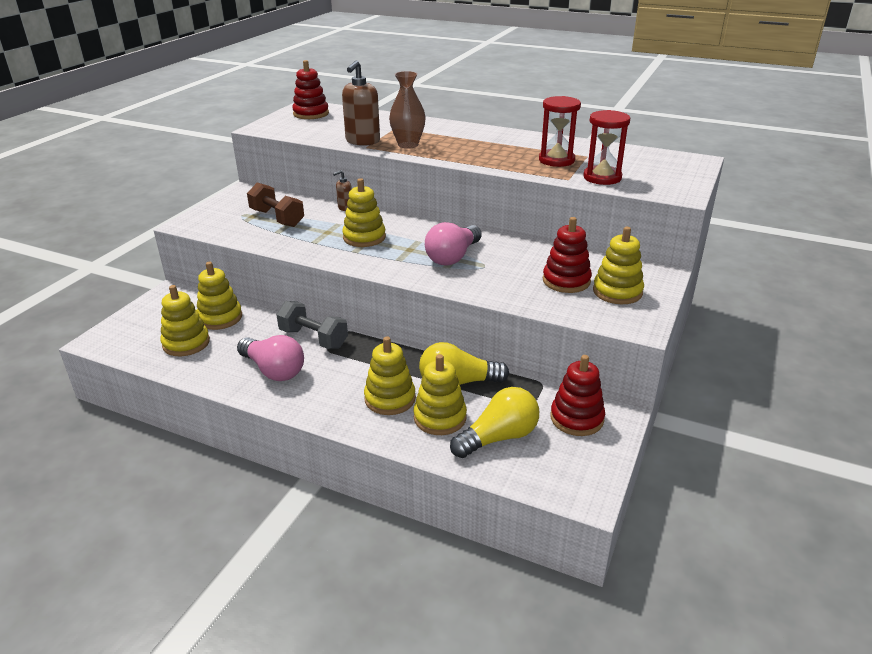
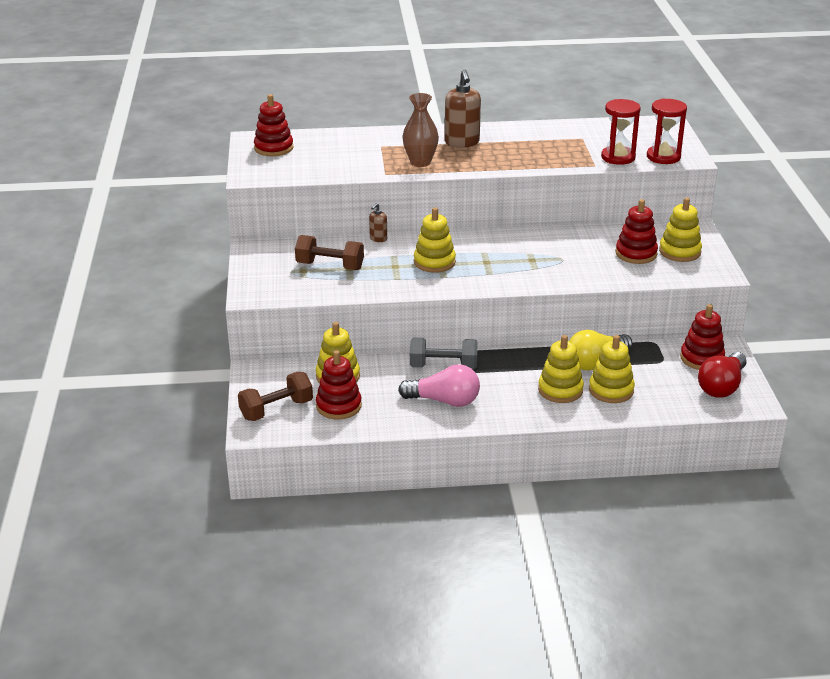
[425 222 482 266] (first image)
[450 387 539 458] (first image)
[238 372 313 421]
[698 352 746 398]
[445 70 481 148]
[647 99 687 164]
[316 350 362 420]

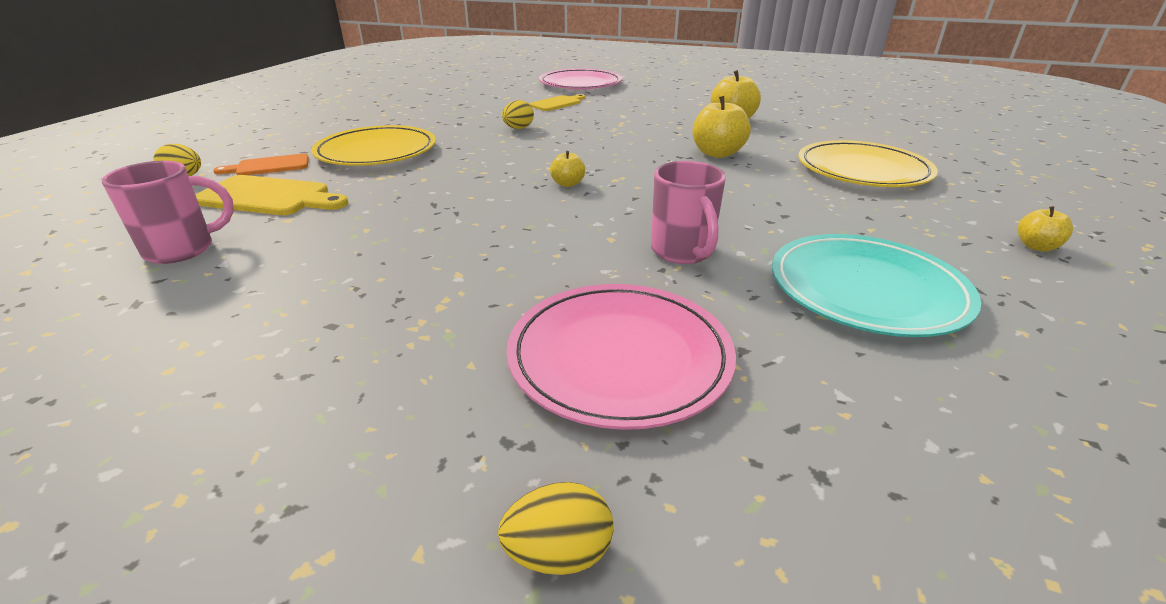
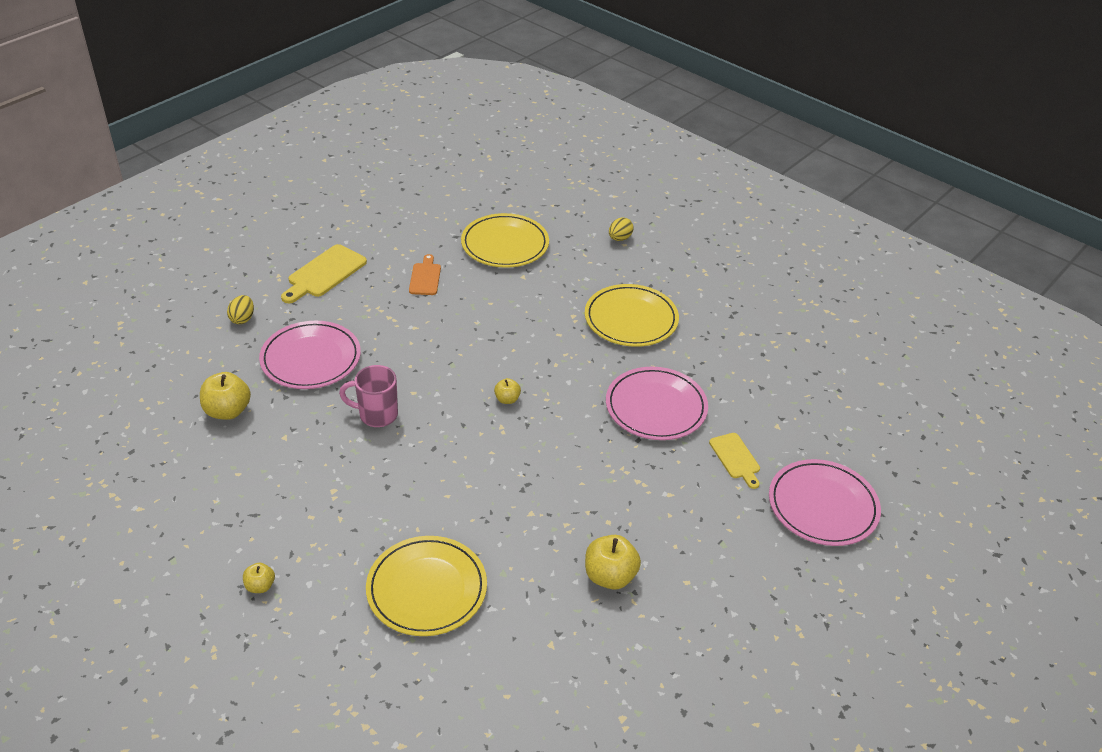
[772 234 981 337] (first image)
[281 244 367 303]
[409 254 441 295]
[200 372 251 420]
[461 213 549 268]
[606 367 708 440]

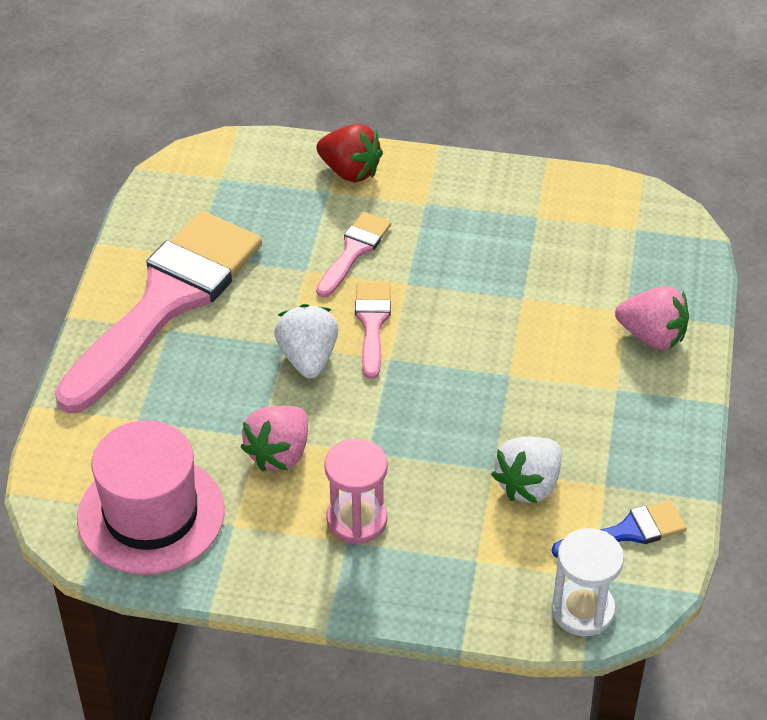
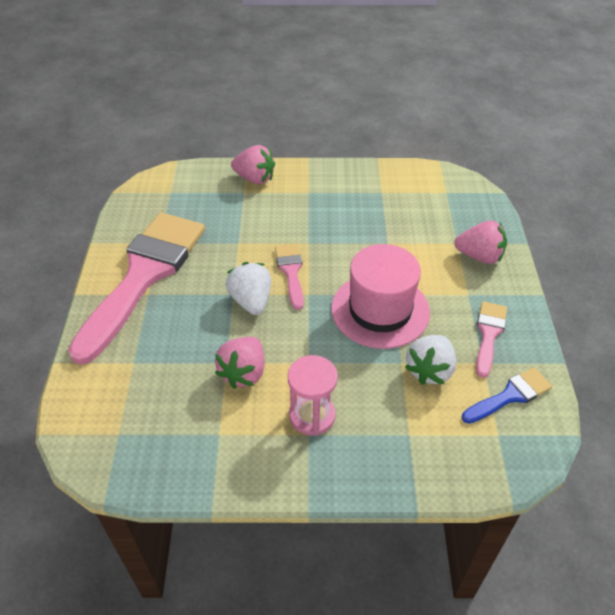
[551 528 624 636] (first image)
[331 244 430 349]
[476 301 507 378]
[231 145 275 185]

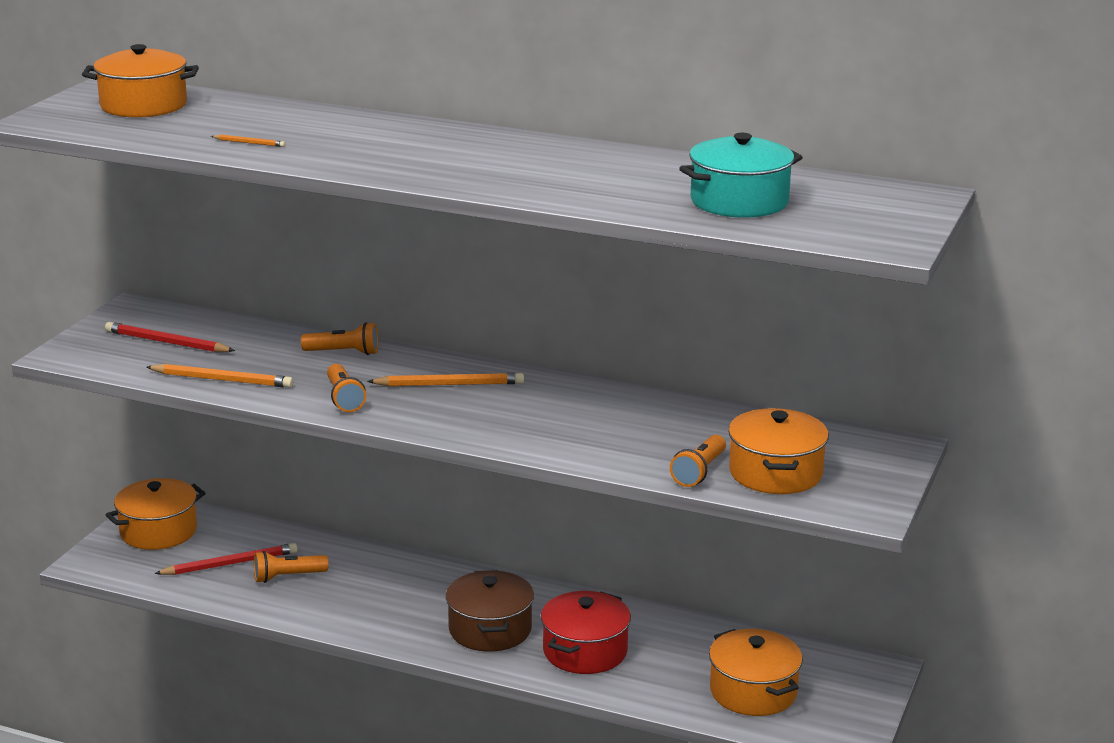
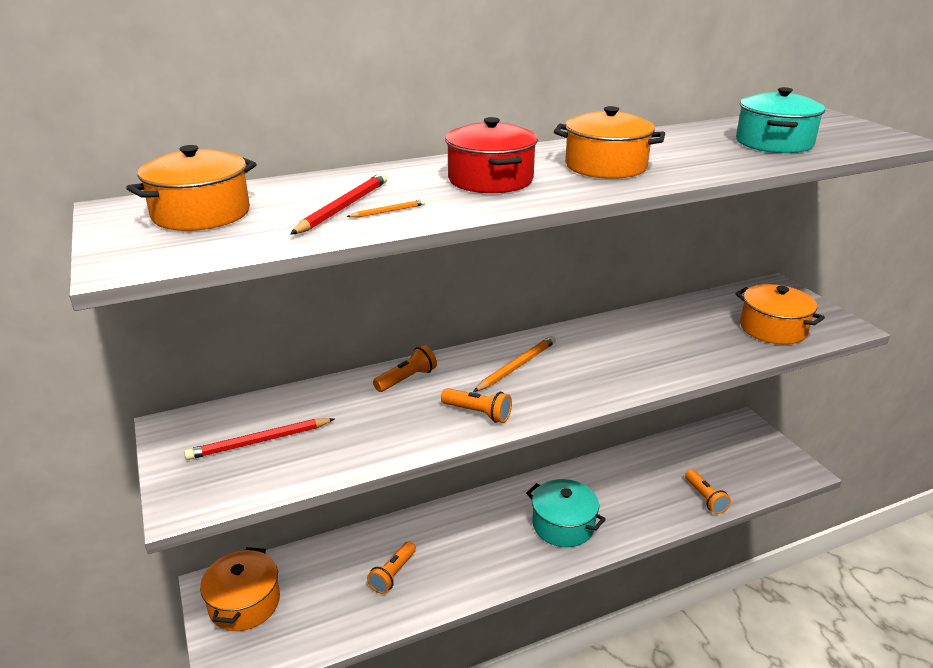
[146 364 293 388] (first image)
[290 173 387 235]
[445 117 538 193]
[685 469 731 514]
[554 106 665 179]
[526 479 606 547]

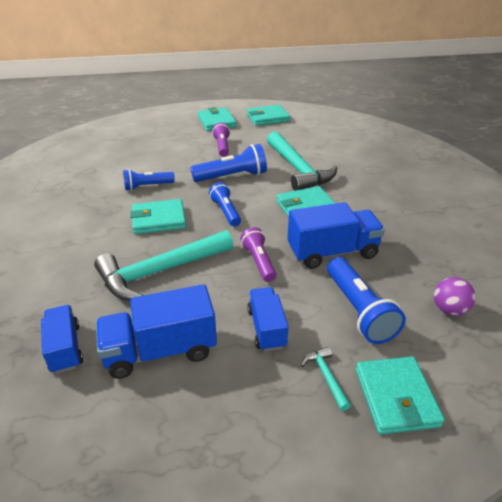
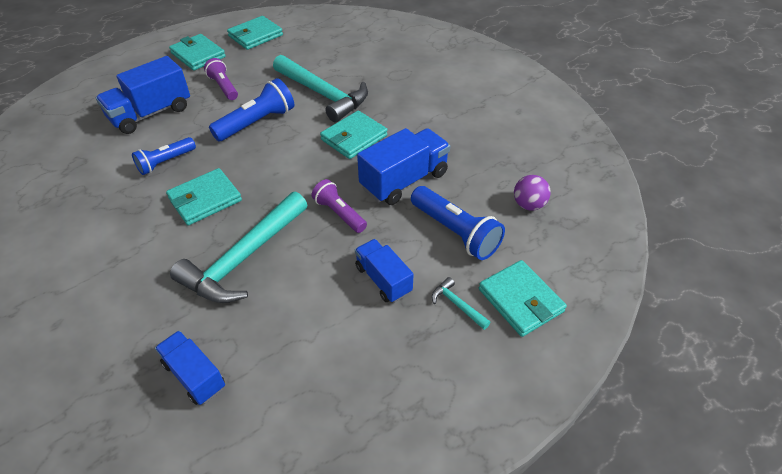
[209 182 241 227] (first image)
[96 56 190 134]

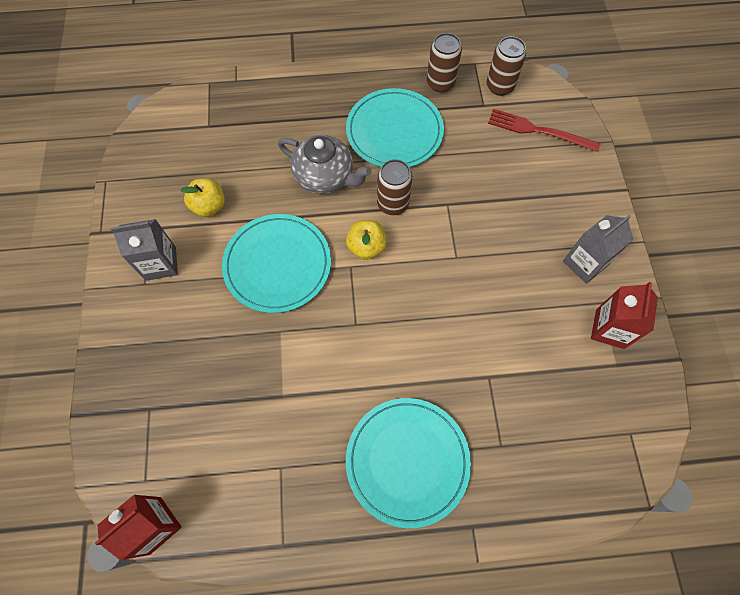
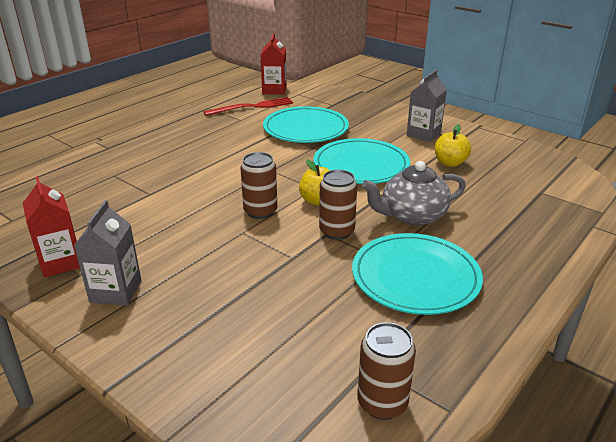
[263 106 349 143]
[240 152 277 219]
[204 97 293 116]

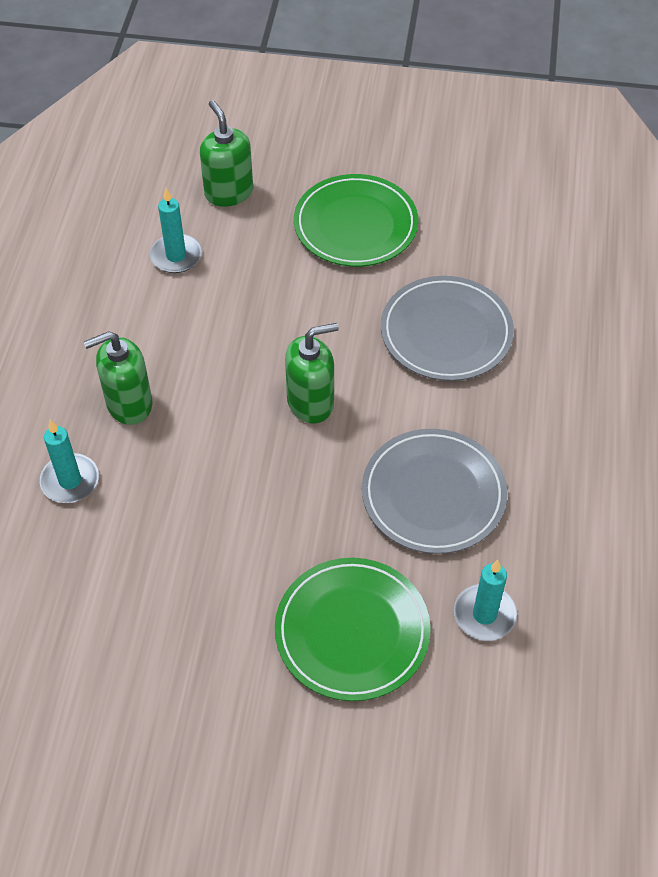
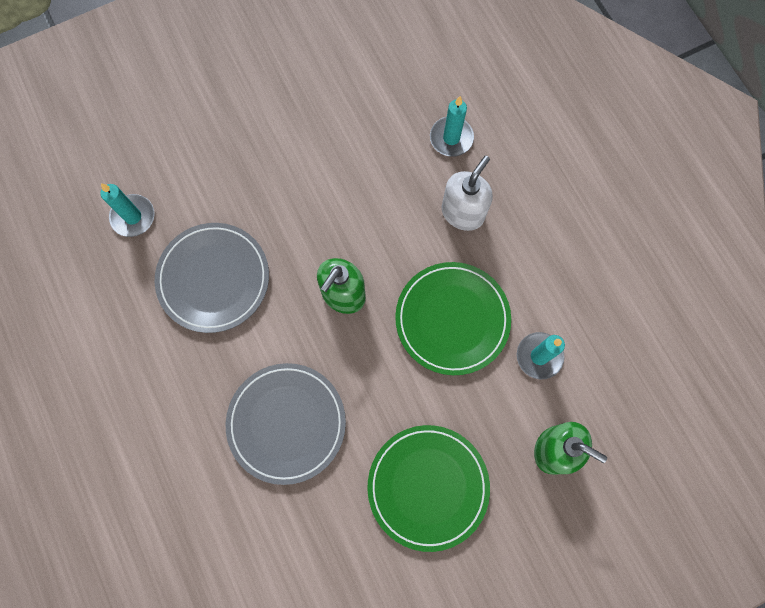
[395 262 511 375]
[442 156 493 231]

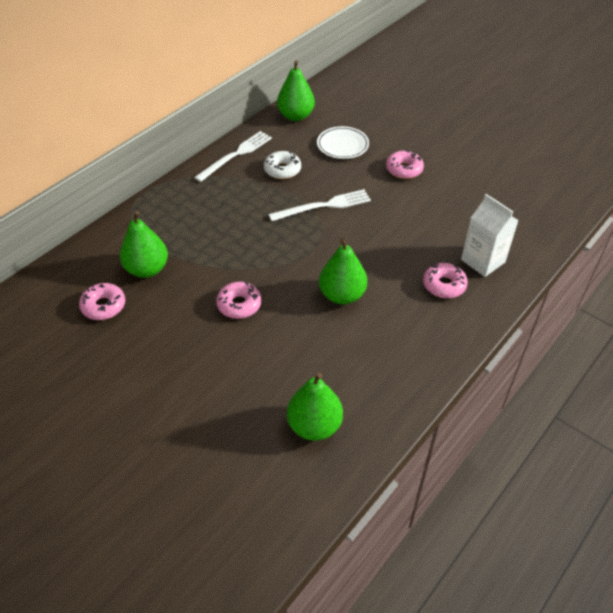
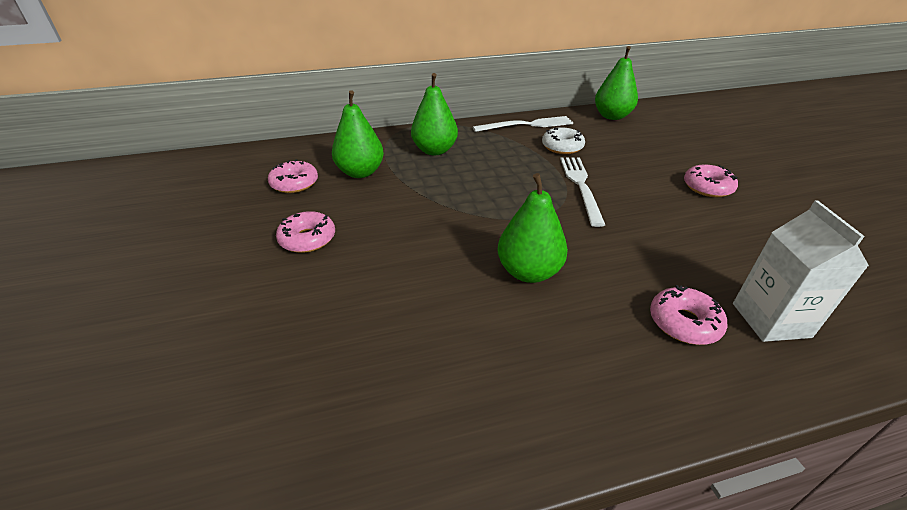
[317 126 369 159] (first image)
[276 211 335 253]
[411 73 458 155]
[560 158 605 227]

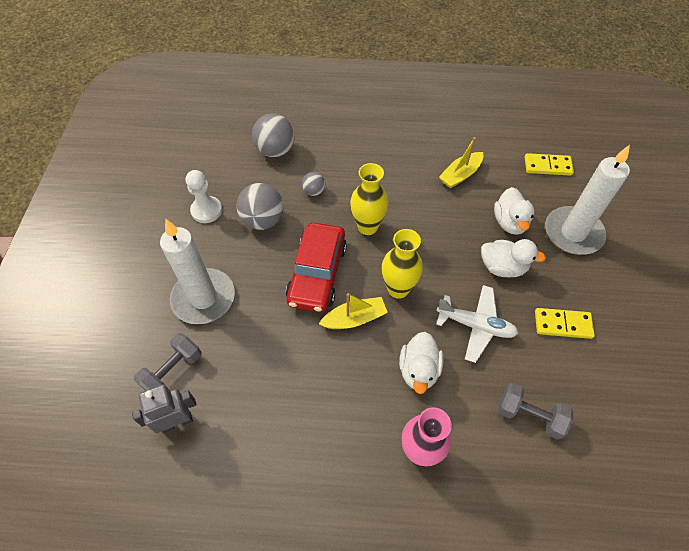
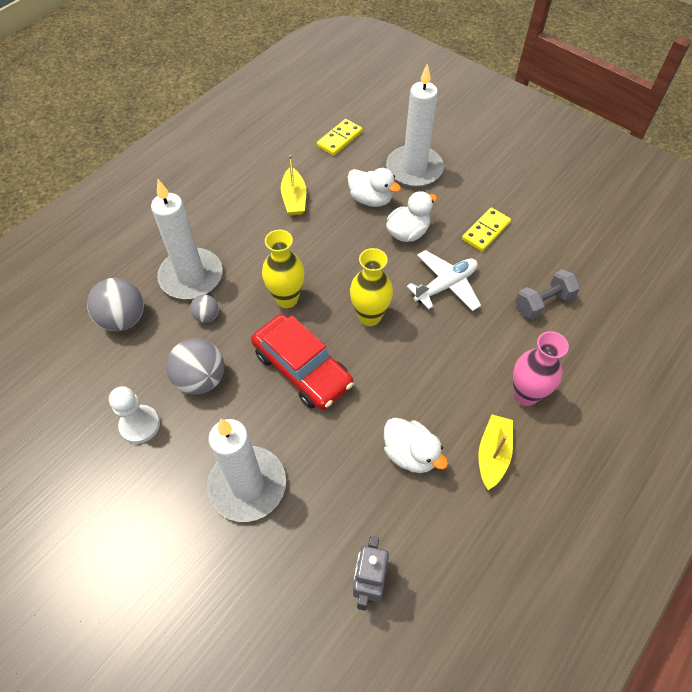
[134 333 201 391] (first image)
[151 179 223 299]
[478 415 513 490]
[384 418 448 473]

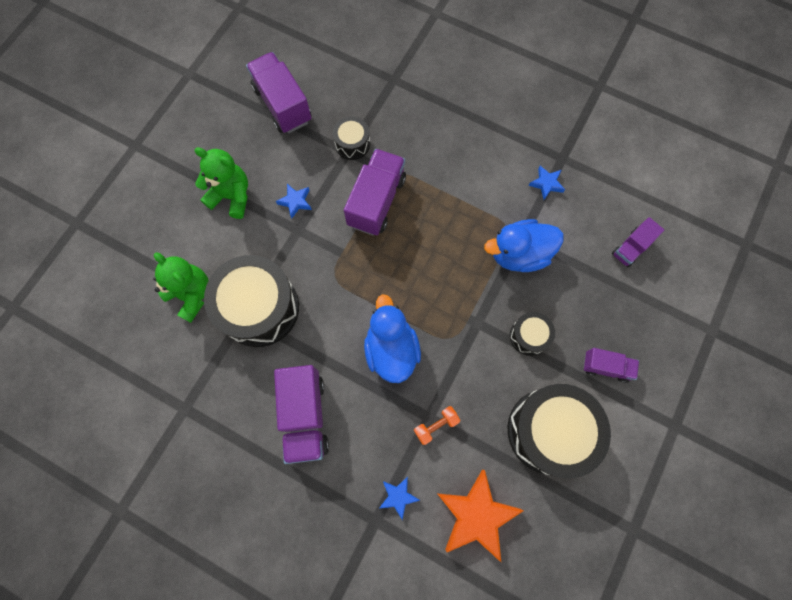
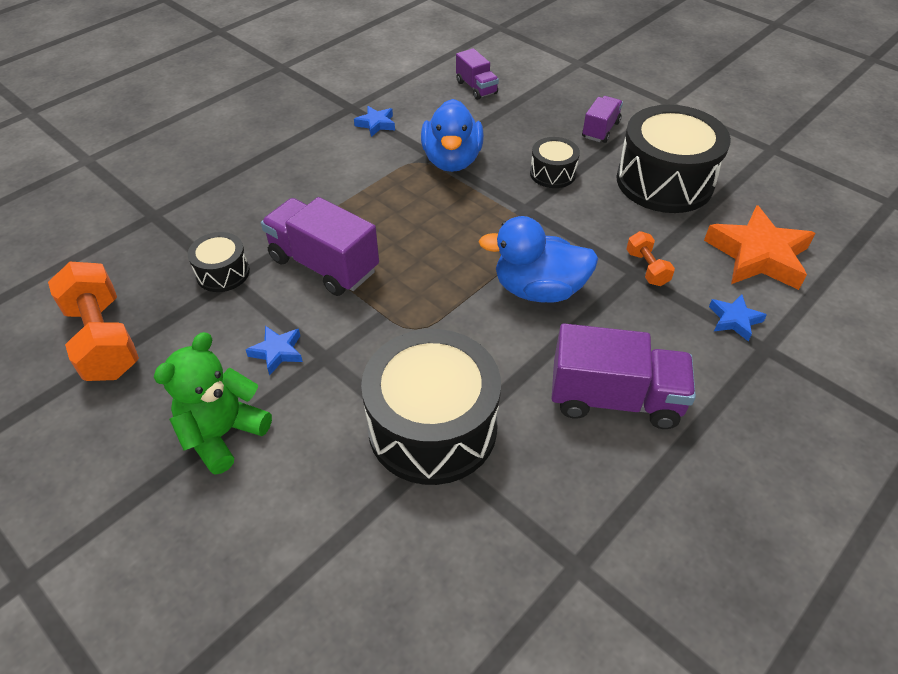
[153 252 209 323] (first image)
[48 262 139 381]

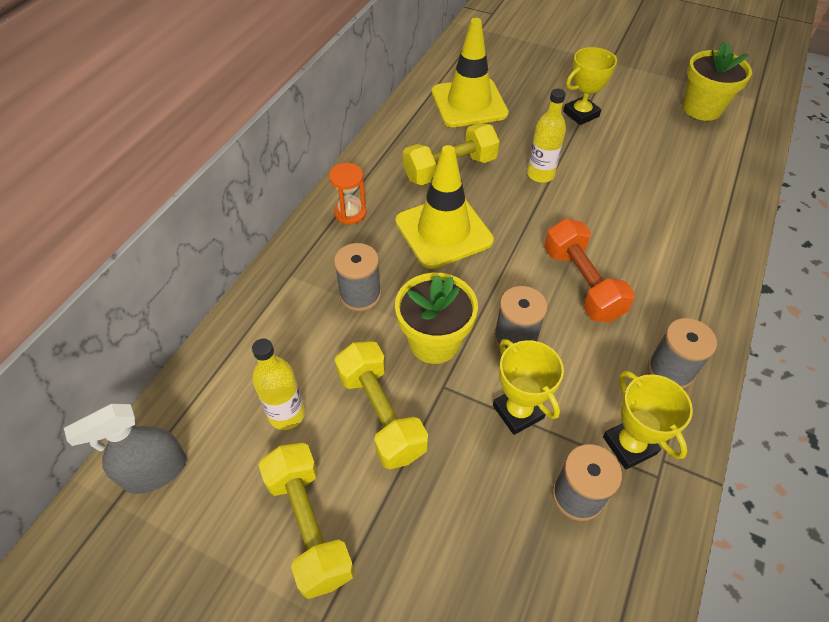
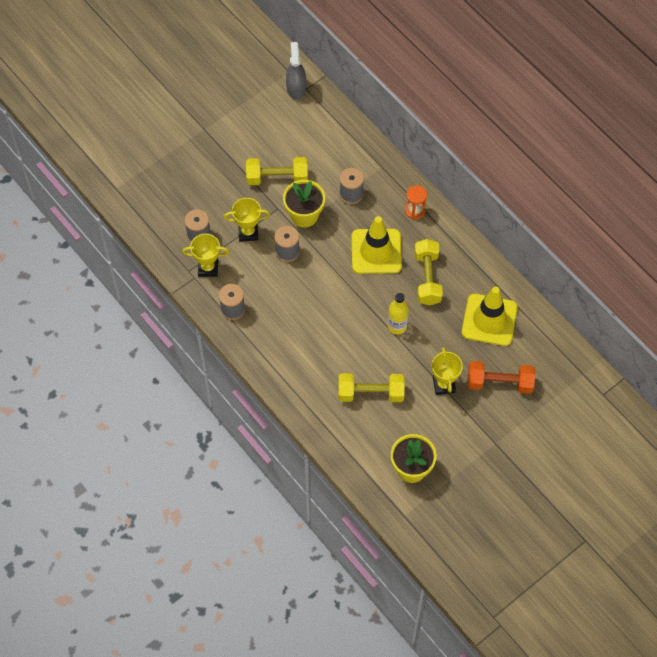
[252 339 305 430] (first image)
[339 373 405 402]
[468 361 535 394]

